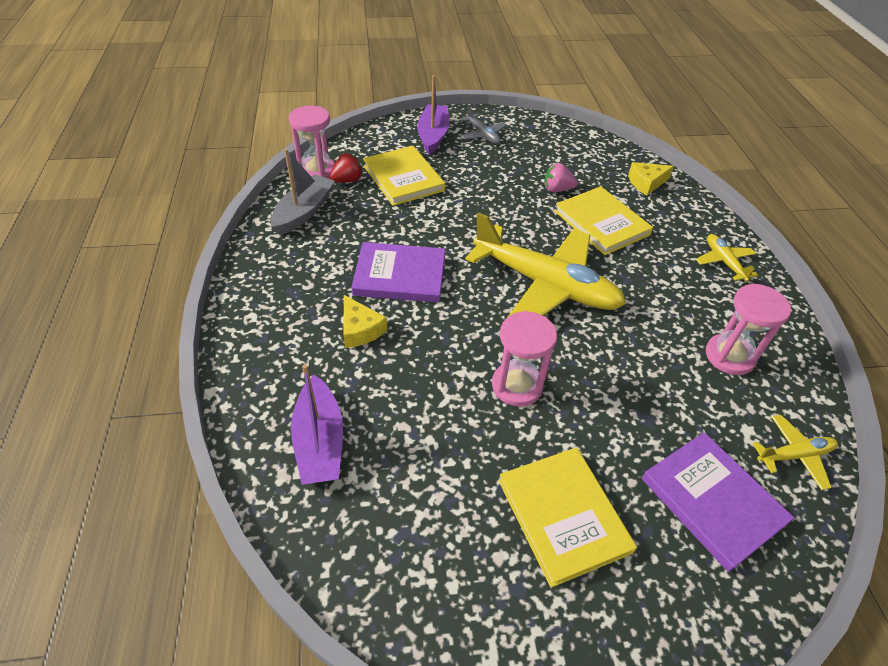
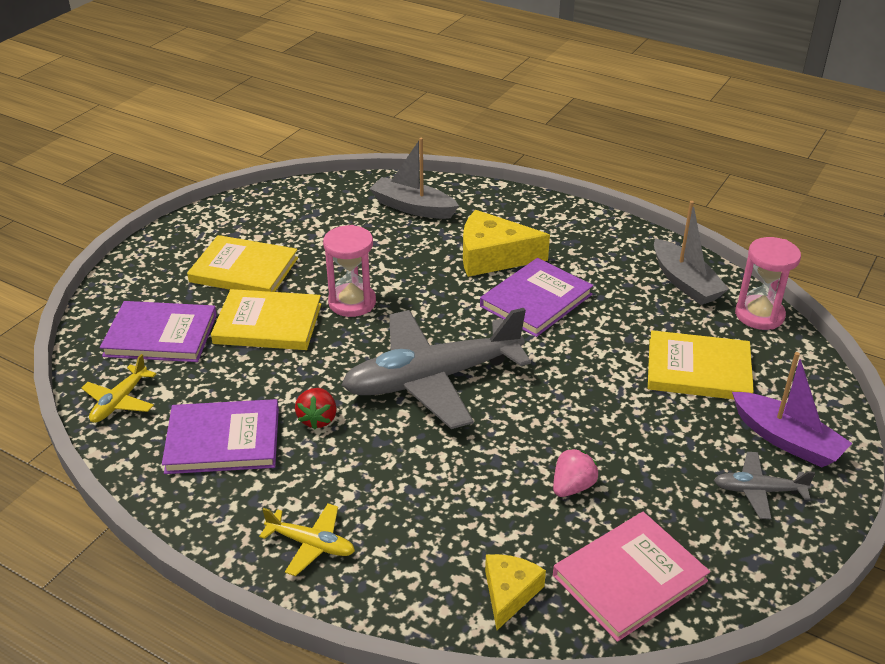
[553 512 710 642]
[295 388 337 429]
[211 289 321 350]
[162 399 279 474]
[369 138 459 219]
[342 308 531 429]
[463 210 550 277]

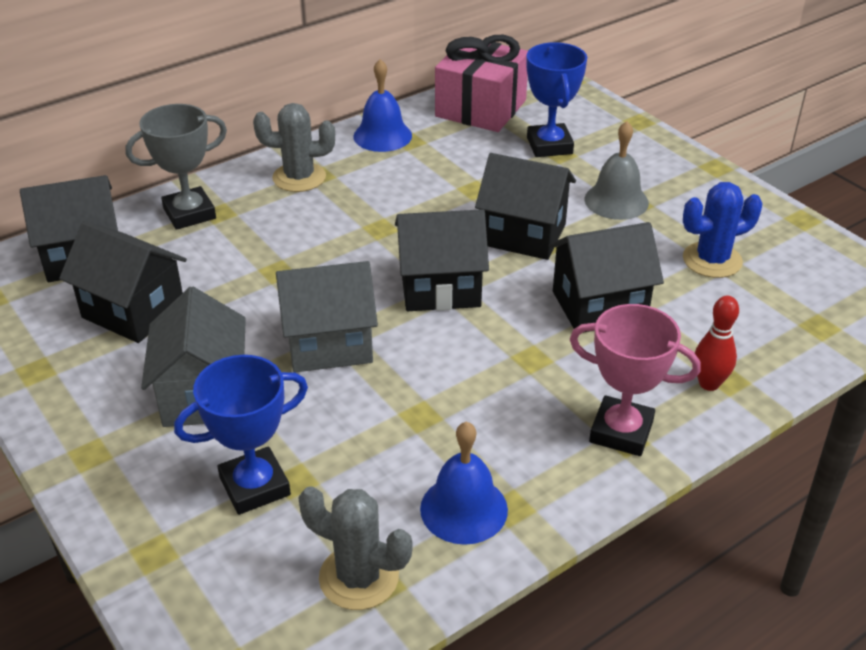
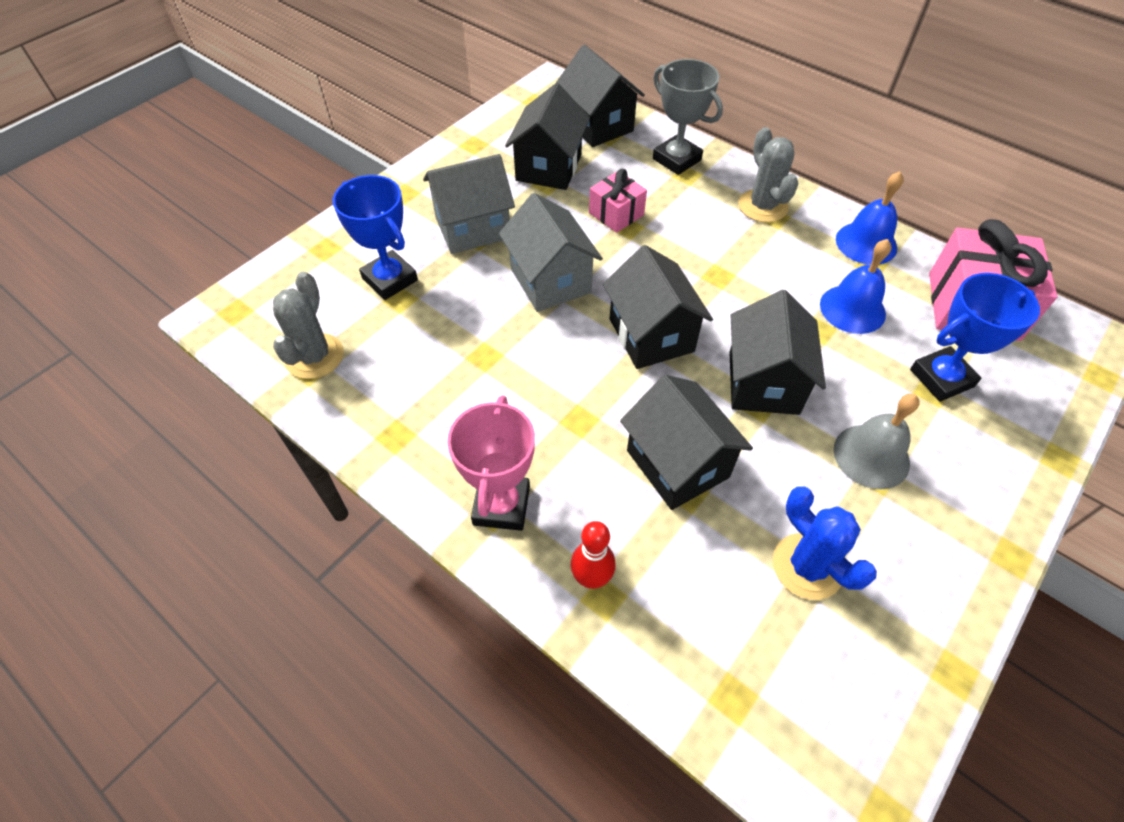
[589 169 647 233]
[820 239 891 334]

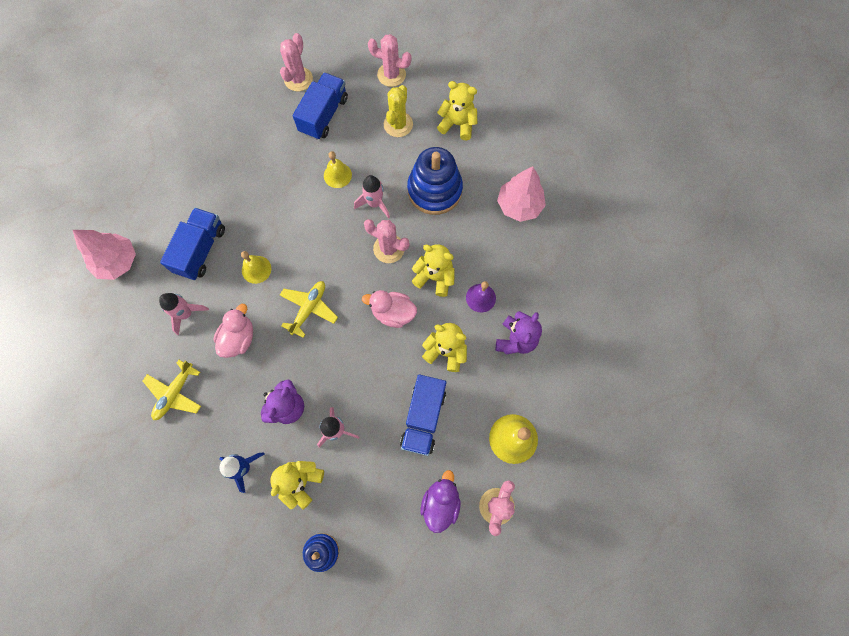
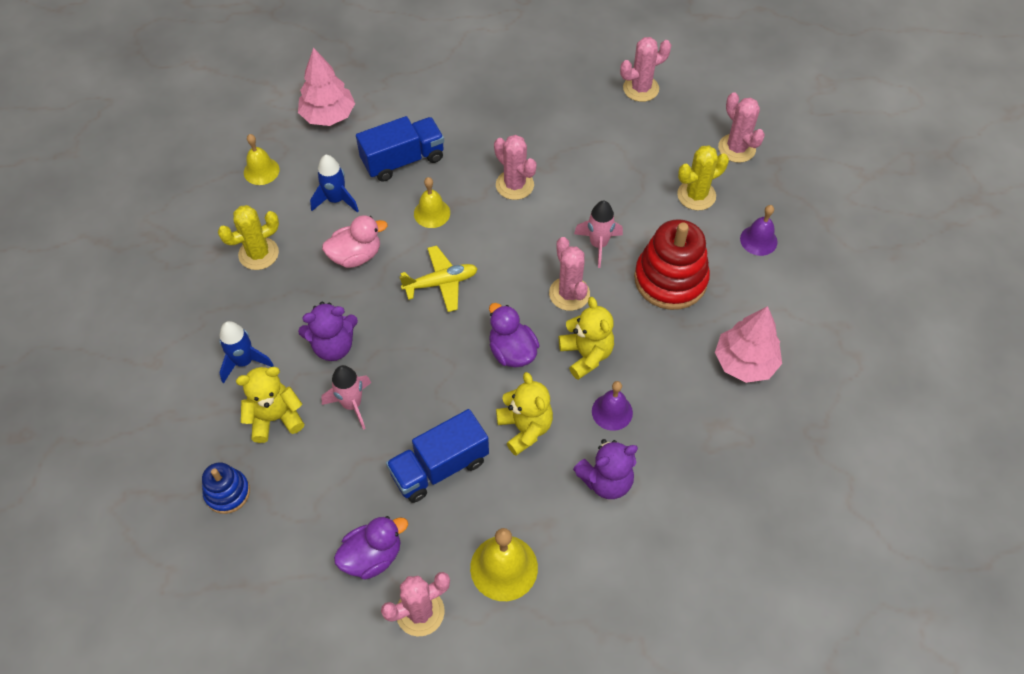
[293 72 348 140] (first image)
[494 135 537 200]
[244 134 279 185]
[218 205 279 270]
[740 205 777 256]
[310 155 359 213]
[489 303 540 368]
[634 219 710 310]

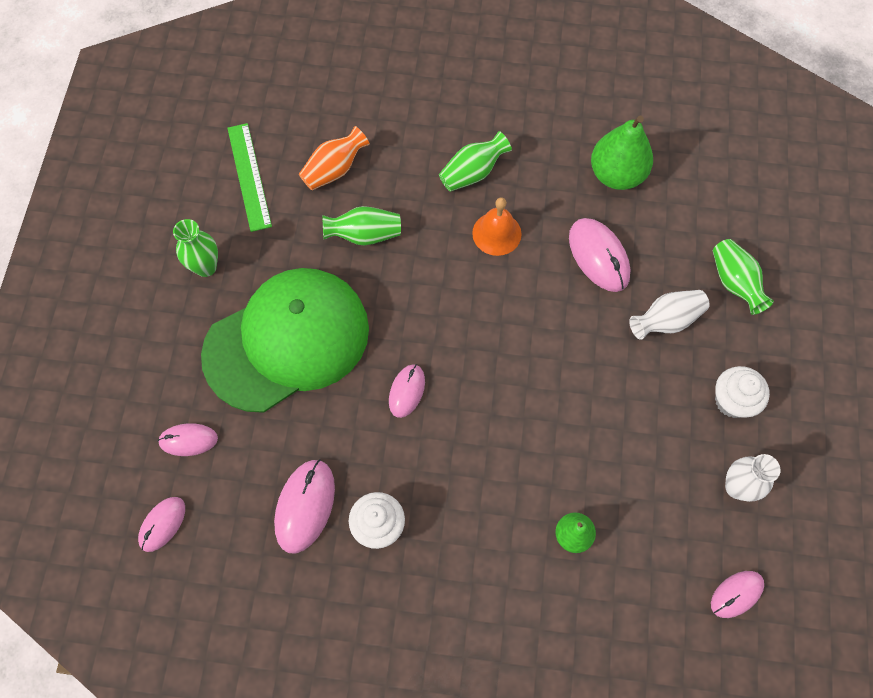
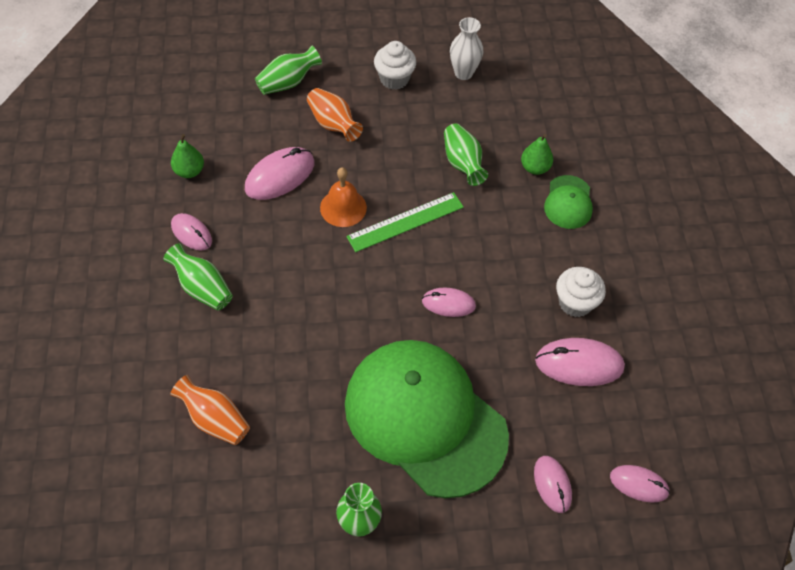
[544 175 593 229]
[346 192 464 252]
[444 124 488 186]
[320 167 367 227]
[171 213 212 250]
[307 88 363 142]
[171 134 204 178]

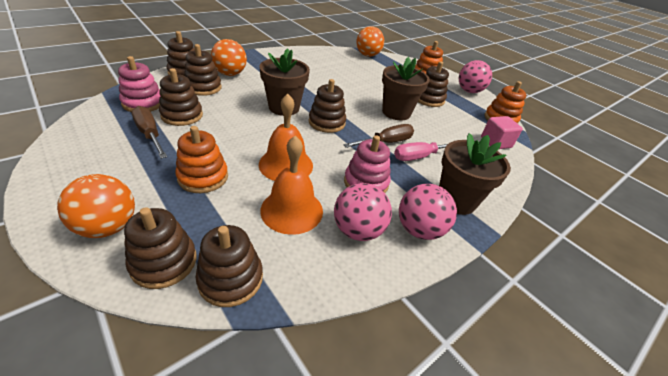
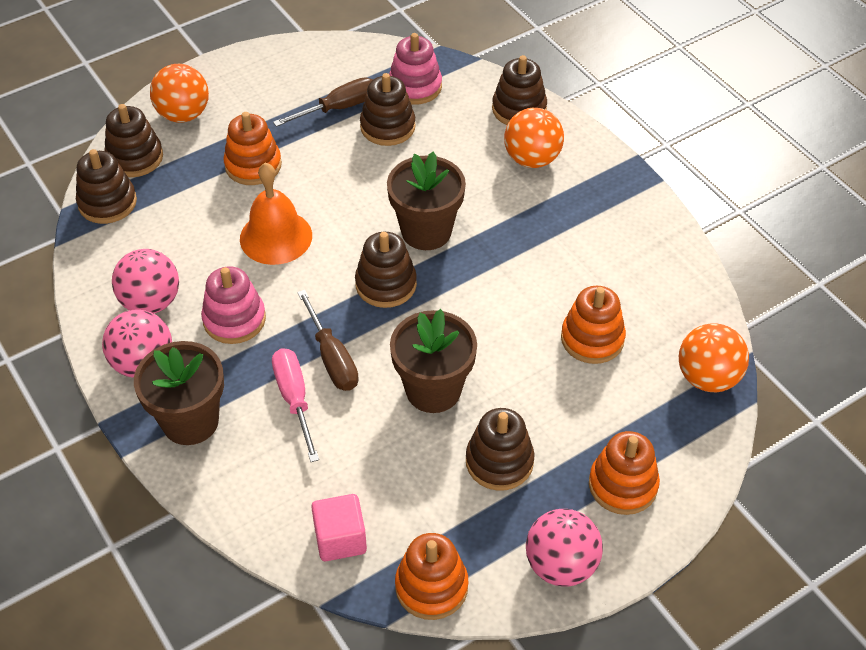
[184 44 222 96] (first image)
[260 136 323 235] (first image)
[561 286 626 364]

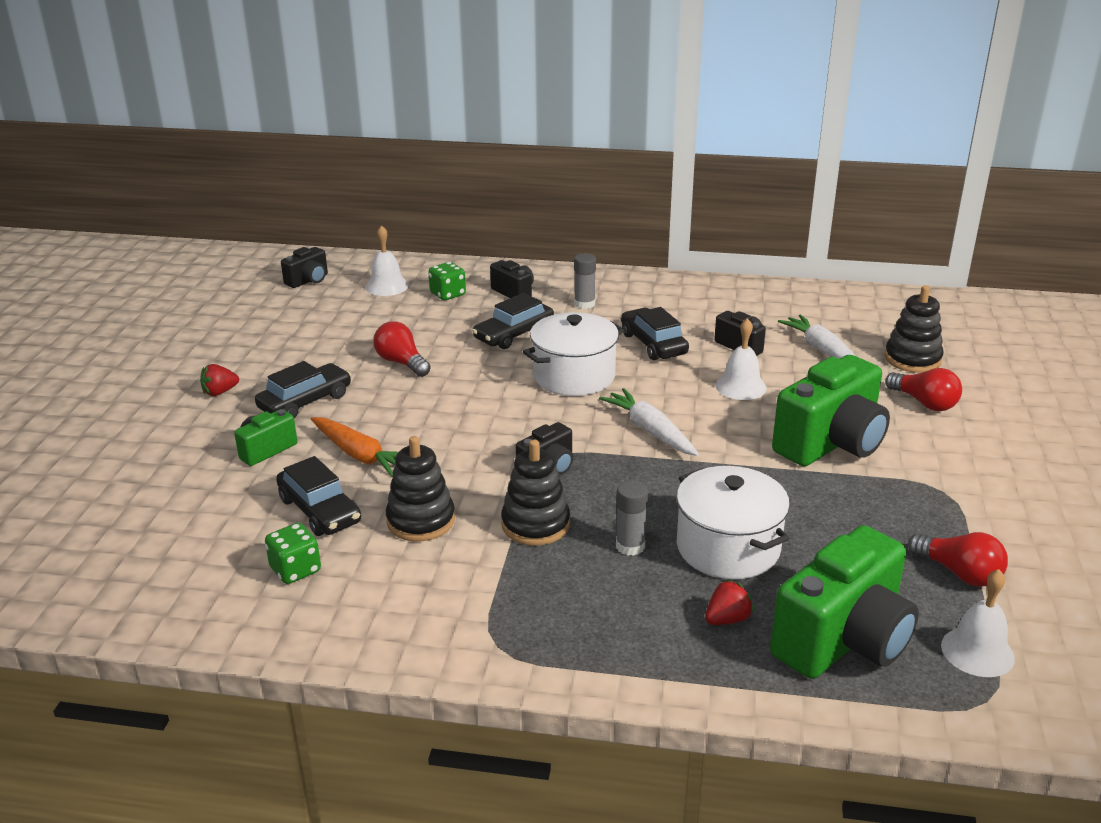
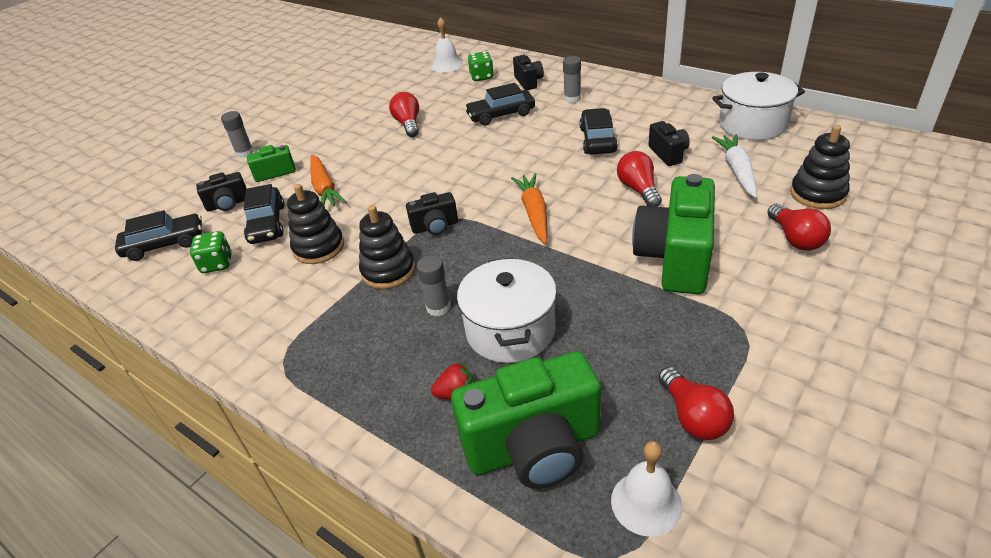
[200 364 239 396] (first image)
[221 111 254 158]
[115 210 202 261]
[196 172 247 211]
[712 72 805 140]
[617 151 662 207]
[511 173 547 244]
[632 174 715 294]

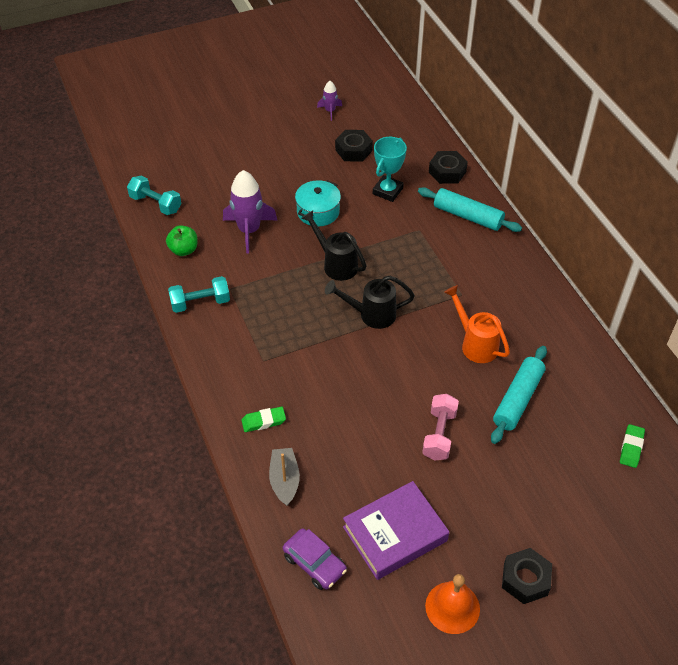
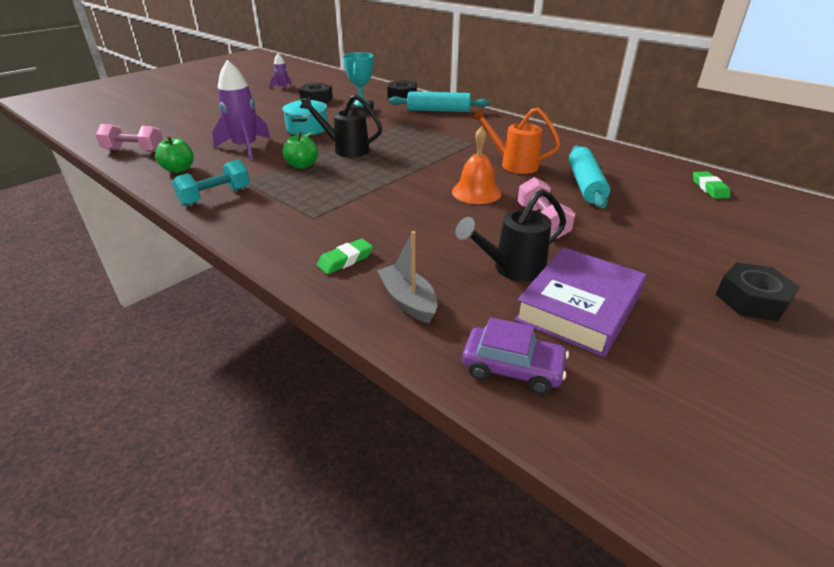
[283 131 318 169]
[455 189 566 282]
[452 126 502 204]
[96 124 164 152]

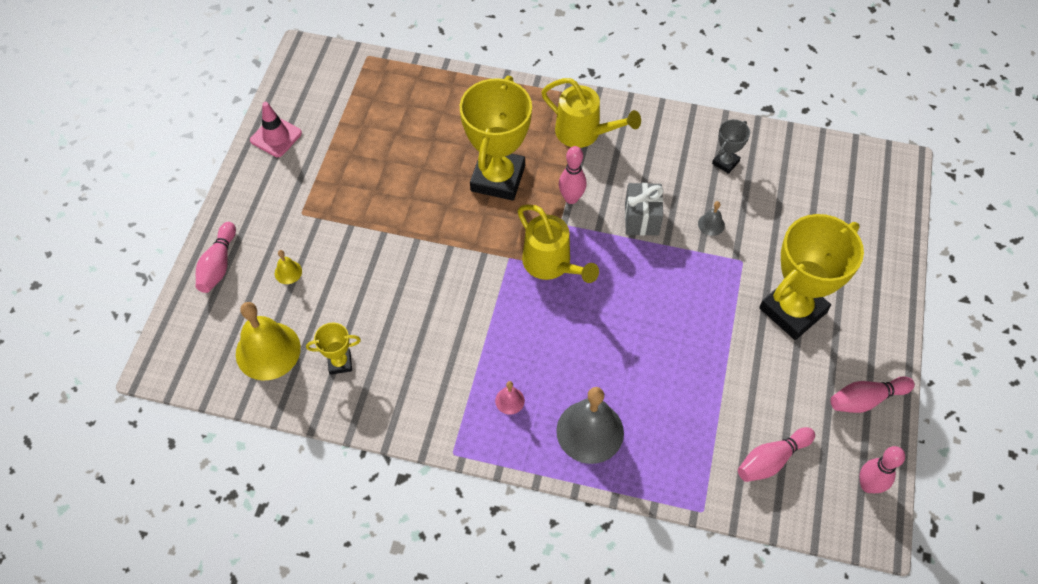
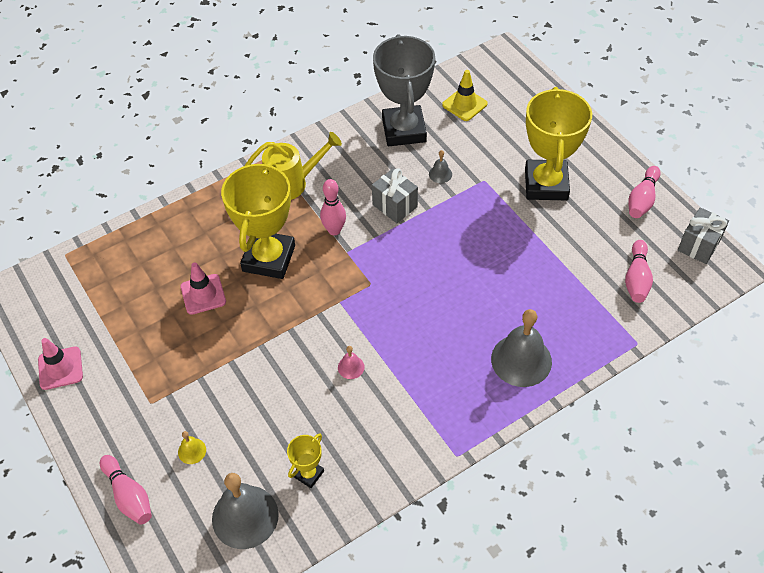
[517 204 599 283] (first image)
[181 262 226 315]
[442 70 488 121]
[338 346 365 379]
[678 207 729 264]
[212 473 279 549]
[221 161 295 279]
[373 34 435 146]

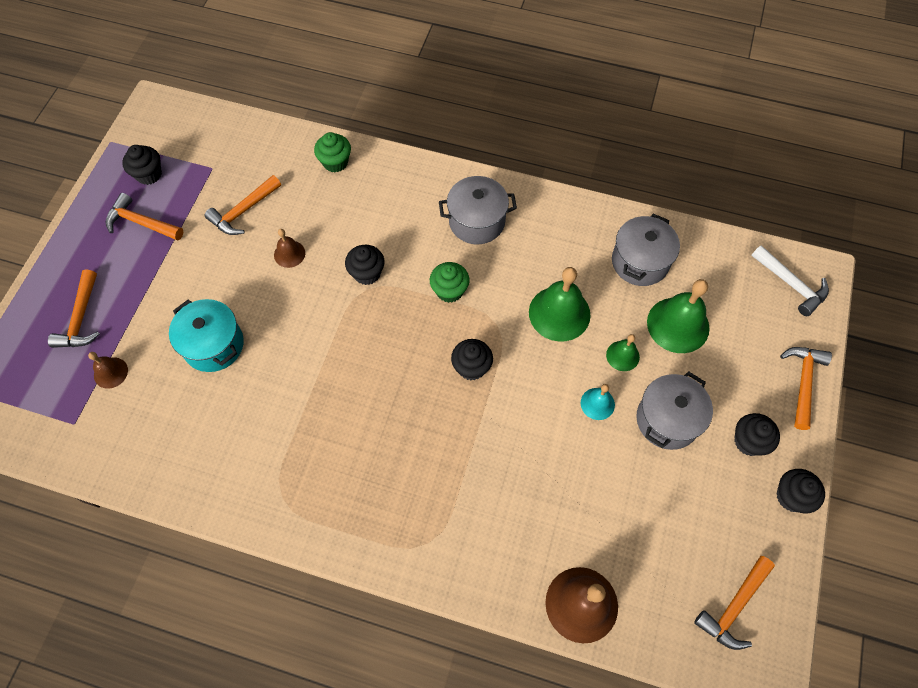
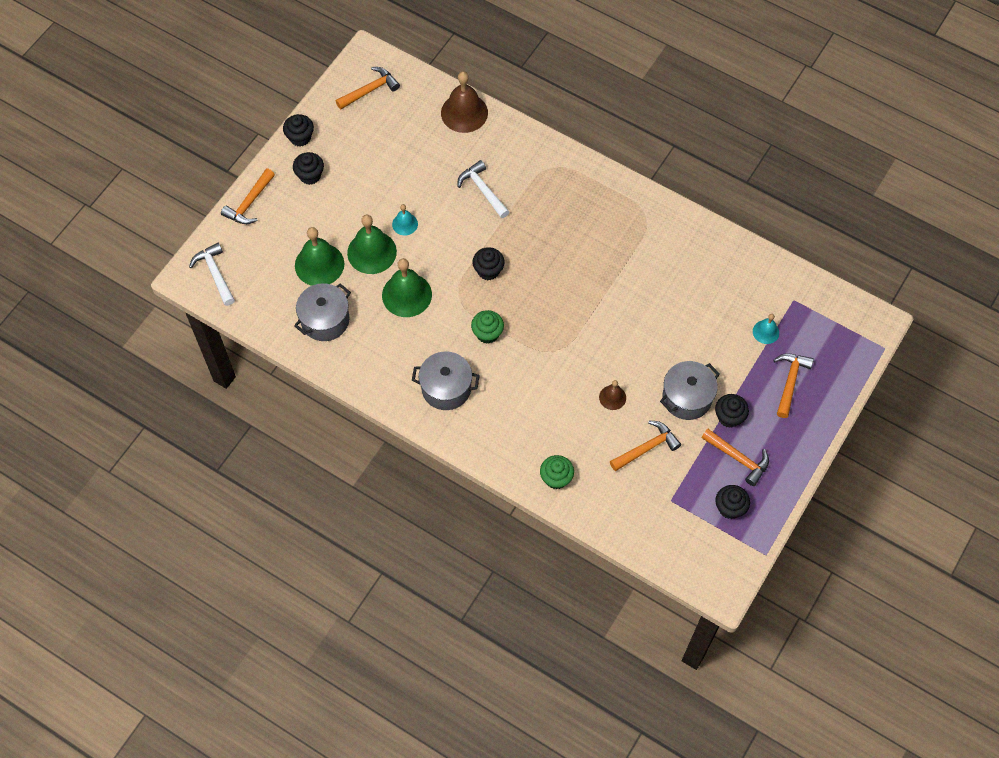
[169 299 244 372] (first image)
[457 160 509 218]
[715 394 749 428]
[660 361 720 420]
[753 314 779 344]
[347 214 397 274]

